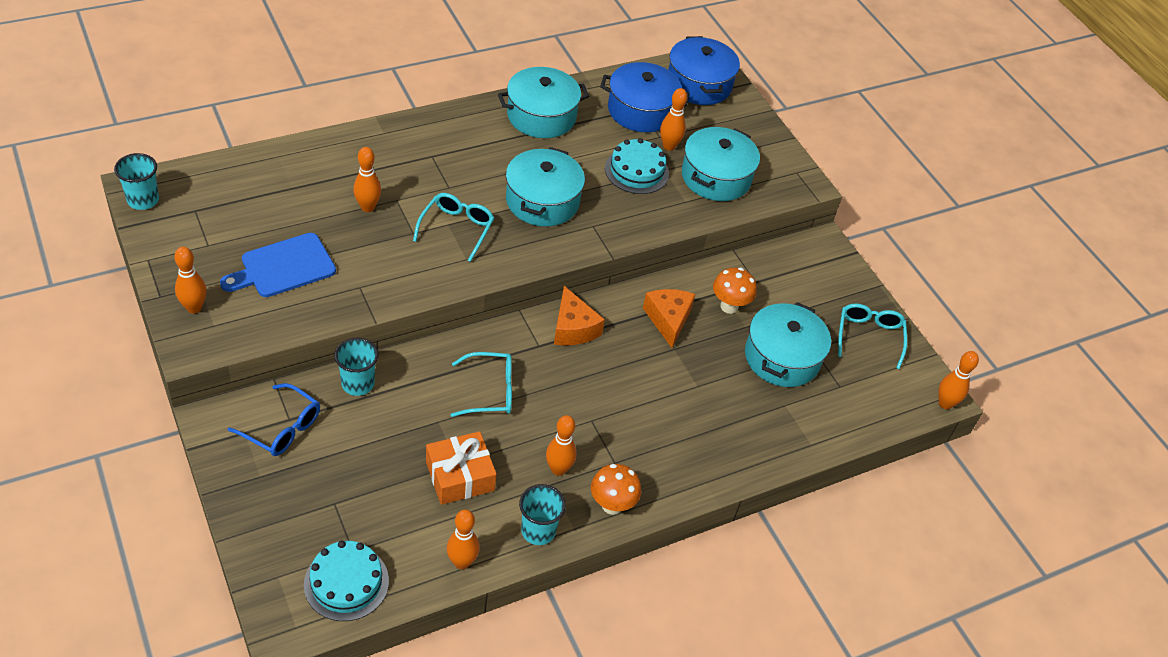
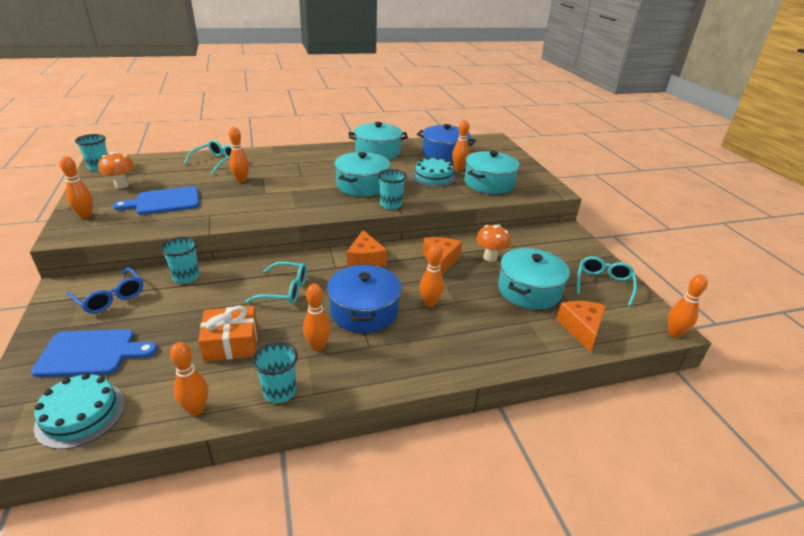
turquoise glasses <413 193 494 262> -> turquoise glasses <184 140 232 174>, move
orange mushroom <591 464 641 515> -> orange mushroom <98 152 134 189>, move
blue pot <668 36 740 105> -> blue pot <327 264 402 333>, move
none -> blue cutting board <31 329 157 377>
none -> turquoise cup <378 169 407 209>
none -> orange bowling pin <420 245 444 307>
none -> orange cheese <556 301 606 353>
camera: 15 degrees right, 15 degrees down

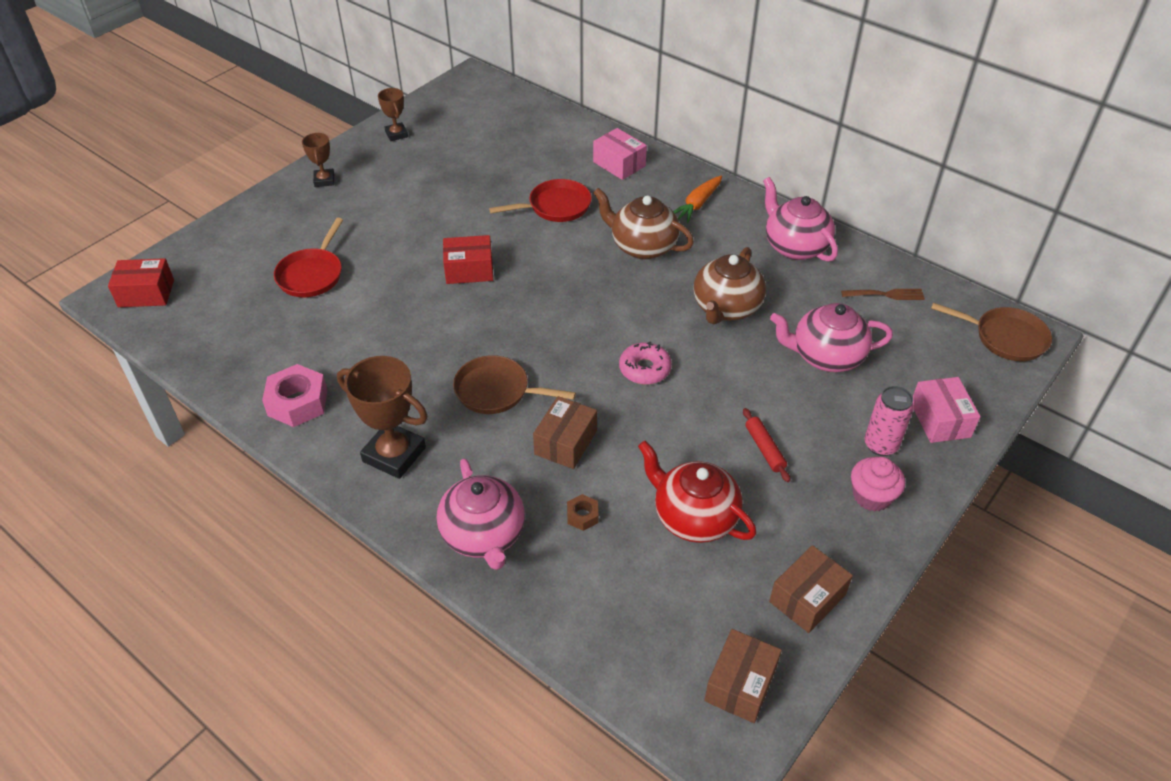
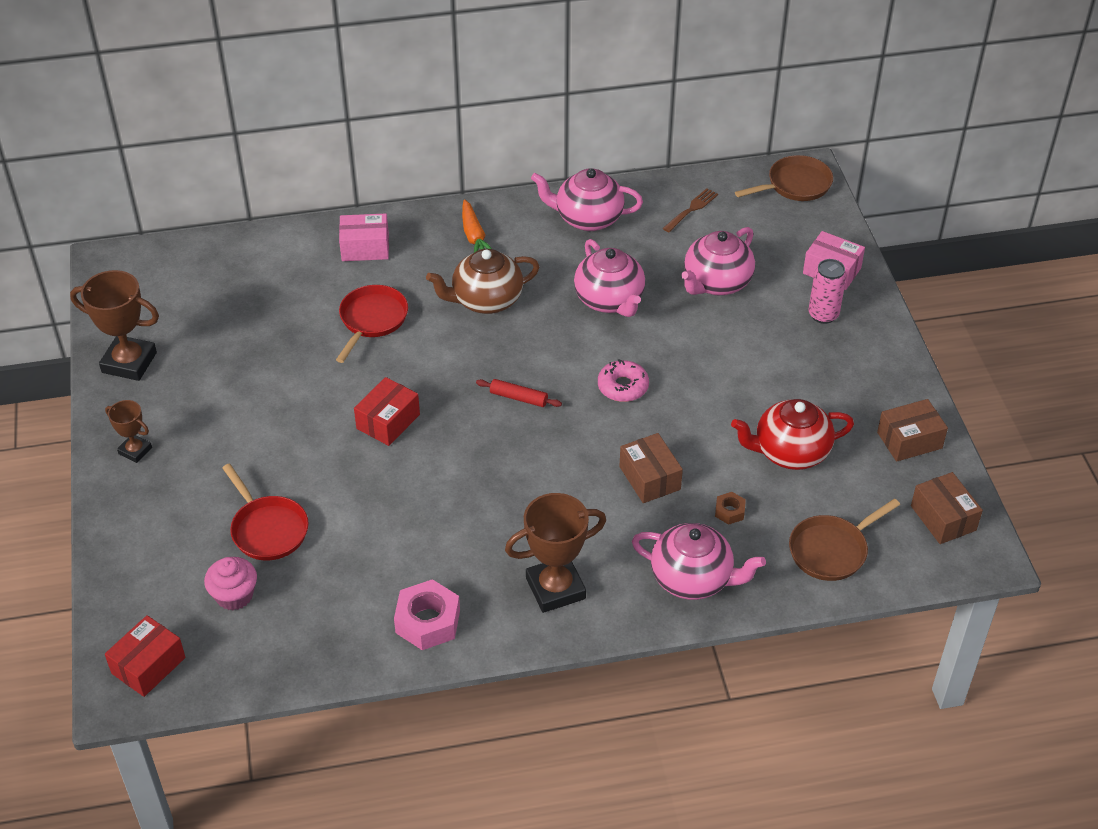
brown trophy <378 88 408 141> -> brown trophy <70 270 159 381>, x1.81
brown pan <453 355 576 414> -> brown pan <789 498 900 581>, move
brown teapot <694 247 766 324> -> pink teapot <574 239 645 317>
red rolling pin <743 408 790 482> -> red rolling pin <476 379 562 407>, move
brown box <769 545 853 633> -> brown box <877 399 948 462>, 75 degrees clockwise
pink cupcake <851 457 905 512> -> pink cupcake <204 557 257 610>, move
camera: 50 degrees left, 0 degrees up

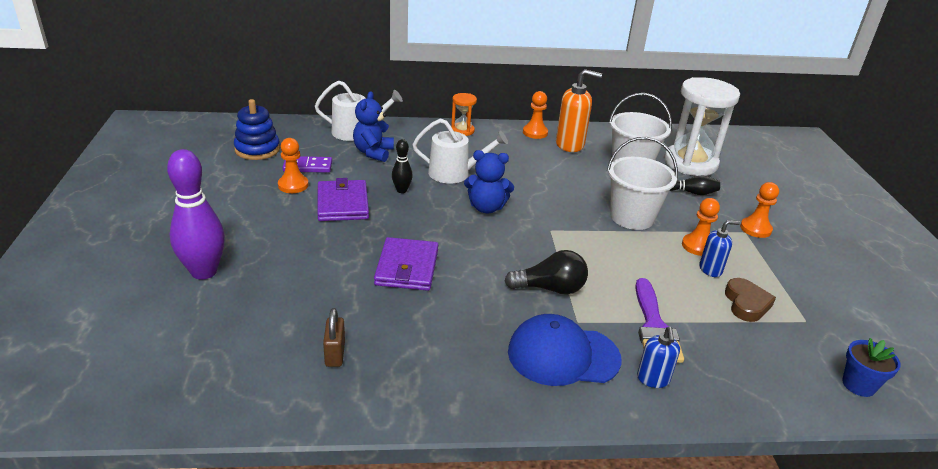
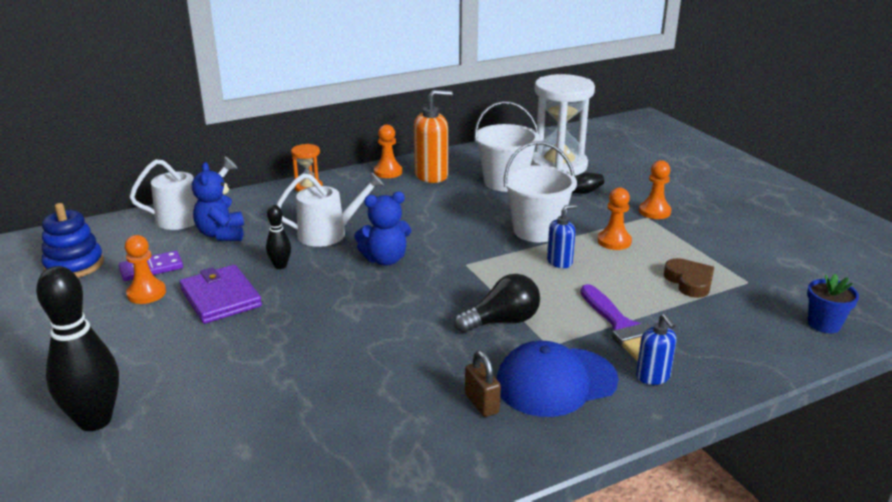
purple bowling pin <167 149 225 280> -> black bowling pin <36 266 119 431>
brown padlock <323 308 345 367> -> brown padlock <465 350 501 417>, move
purple wallet <374 237 438 291> -> none
blue soap dispenser <699 220 740 277> -> blue soap dispenser <547 204 577 268>, move
camera: 20 degrees left, 5 degrees down

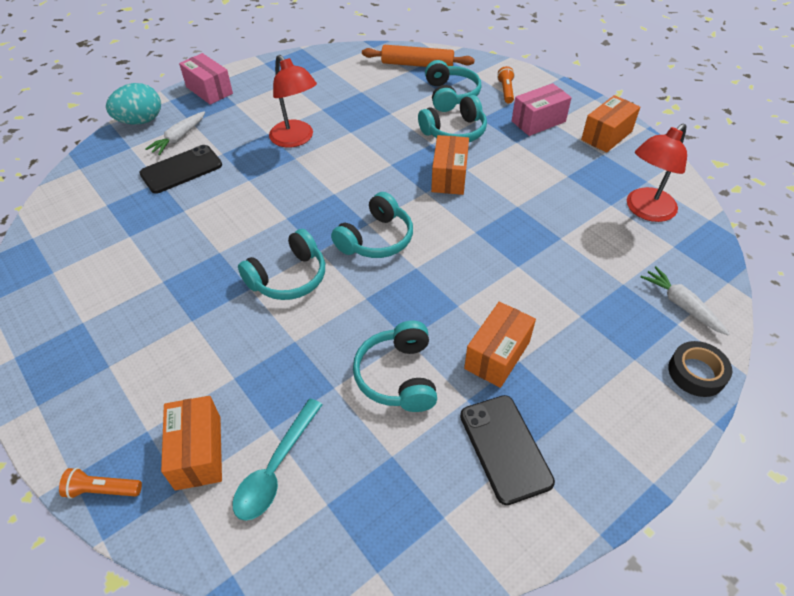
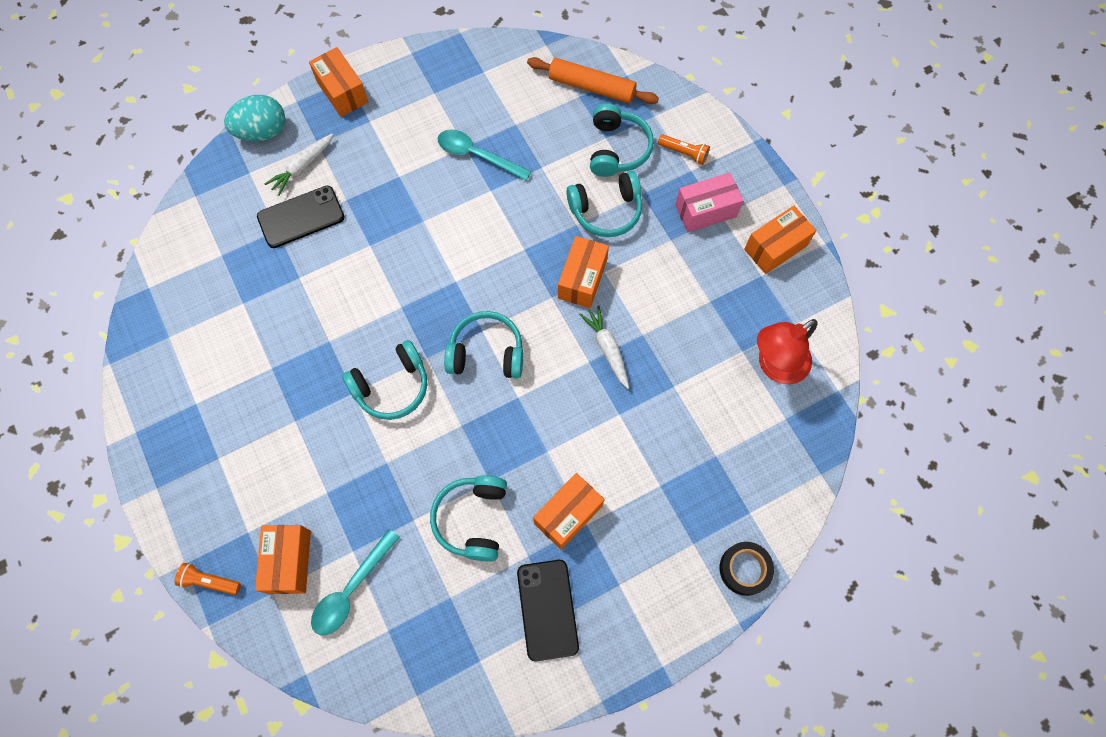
pink box <179 53 233 105> -> orange box <309 47 369 117>
red lamp <269 55 317 147> -> none
turquoise headphones <331 192 413 258> -> turquoise headphones <444 311 523 379>, 135 degrees counterclockwise
orange flashlight <497 66 515 103> -> orange flashlight <658 135 710 165>, 105 degrees clockwise
white carrot <641 266 729 335> -> white carrot <579 306 629 389>, move
none -> turquoise spoon <437 129 531 181>
camera: 10 degrees right, 20 degrees up

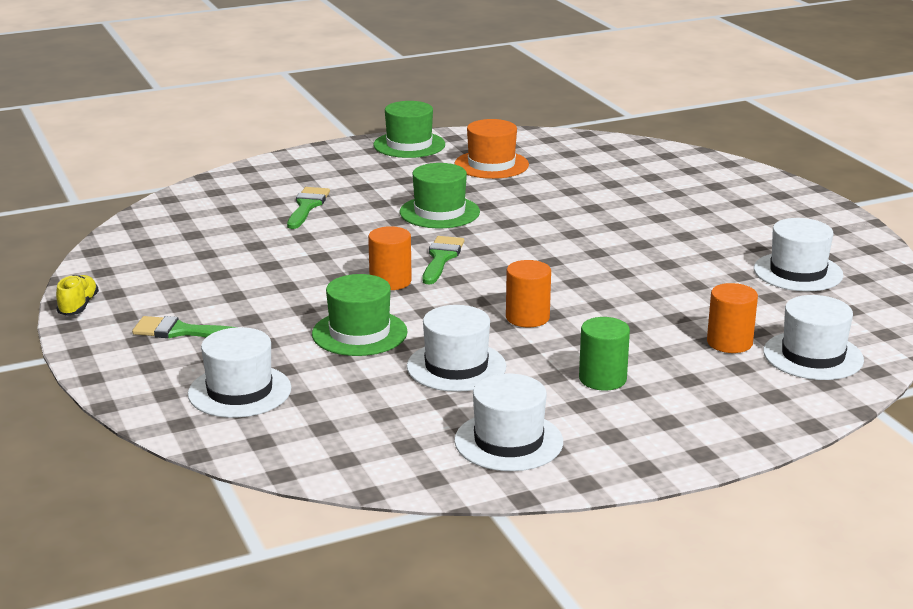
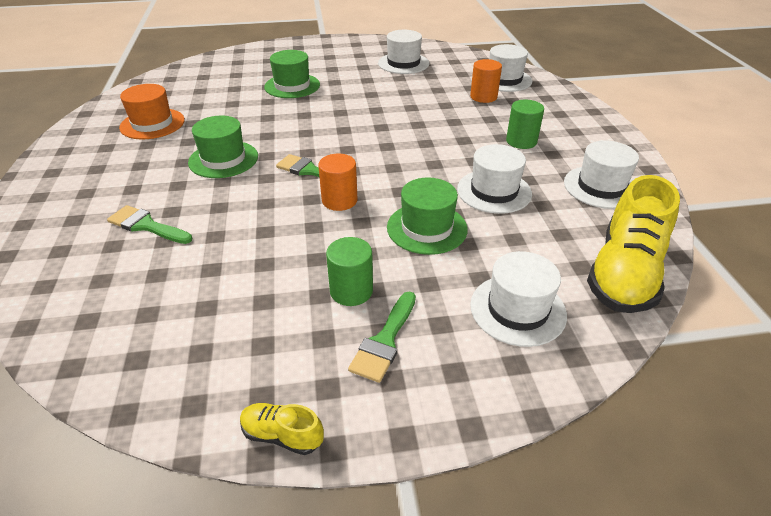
green hat <373 101 445 158> -> green hat <264 50 320 98>, move
orange cylinder <506 260 551 327> -> none
none -> green cylinder <326 237 373 306>
none -> yellow shoe <587 175 680 313>
camera: 75 degrees left, 15 degrees up

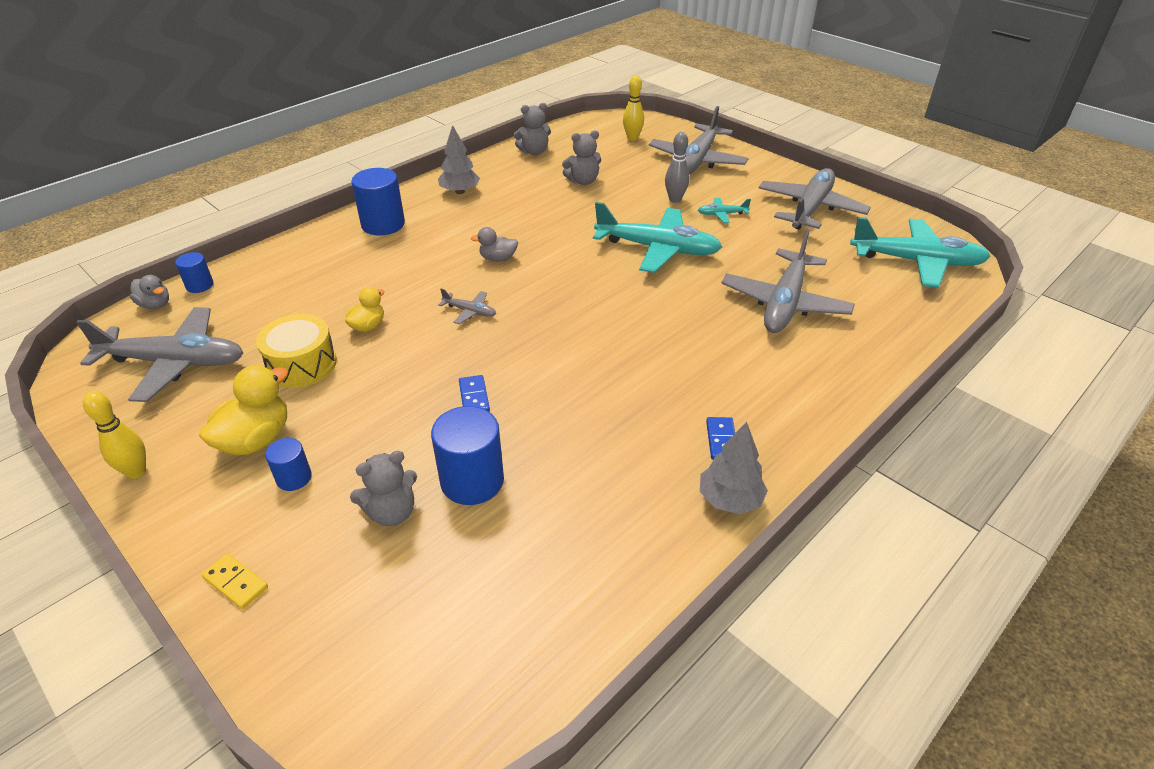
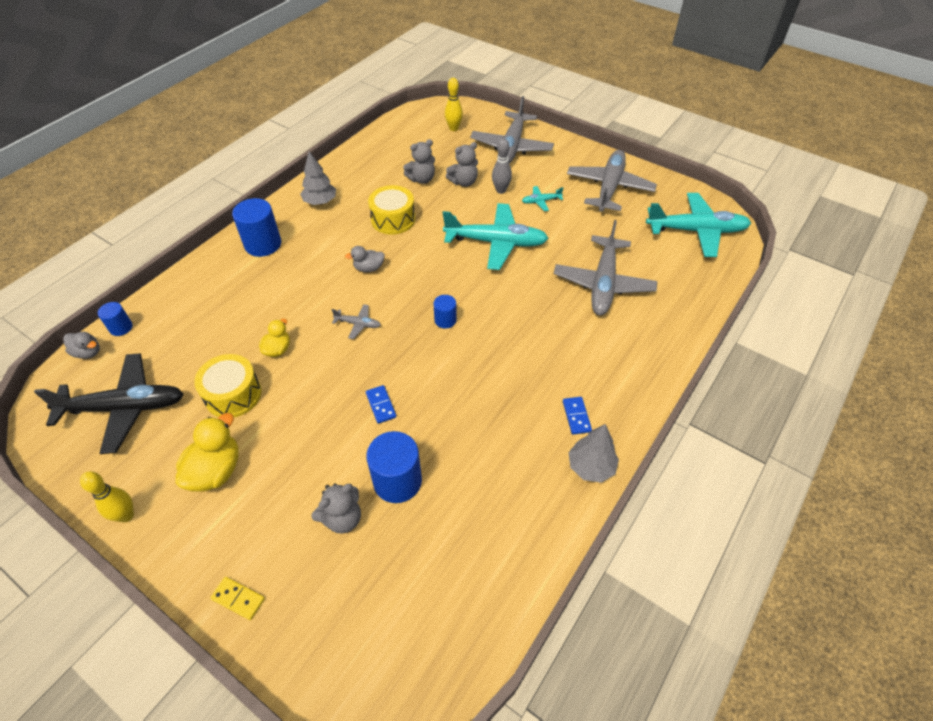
grey plane <76 307 244 402> -> black plane <34 353 184 454>
blue cylinder <265 438 312 491> -> blue cylinder <433 295 457 329>, move
grey teddy bear <514 103 551 155> -> grey teddy bear <446 142 478 187>, move
none -> yellow drum <368 185 415 235>
camera: 10 degrees left, 10 degrees up

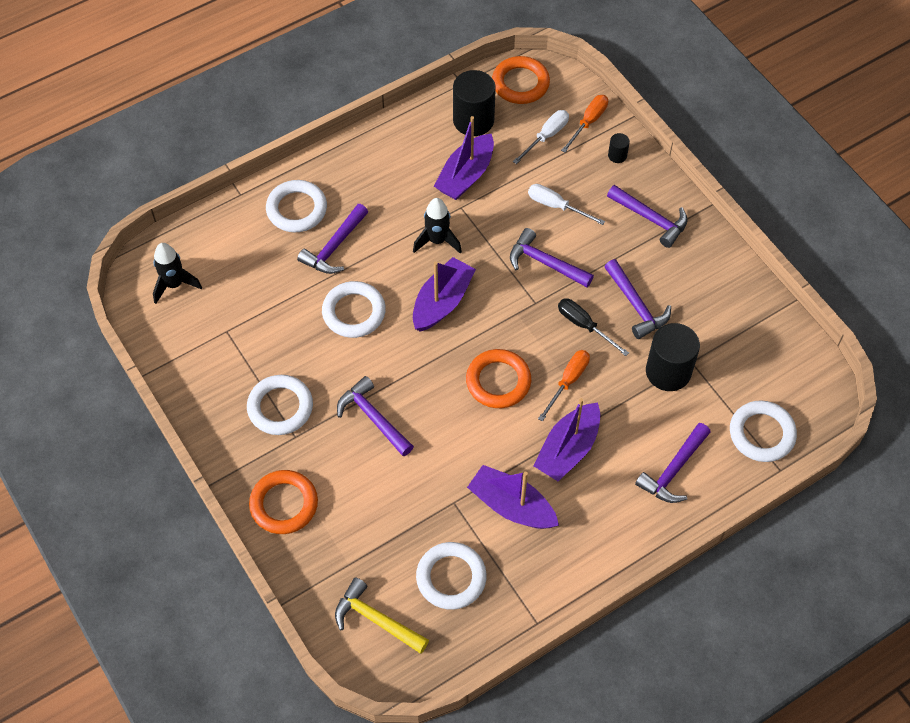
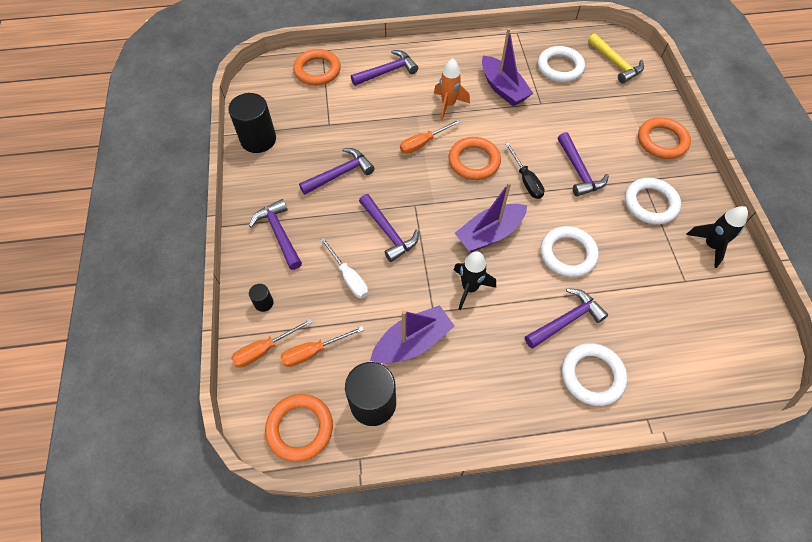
black rocket <153 243 202 304> -> black rocket <686 206 748 268>, move
white screwdriver <513 110 569 164> -> orange screwdriver <280 326 364 367>
purple boat <534 398 600 481> -> orange rocket <434 58 470 121>
black screwdriver <558 298 629 356> -> black screwdriver <505 142 545 199>, move
purple hammer <604 259 671 339> -> purple hammer <299 148 375 195>, 60 degrees clockwise
black cylinder <646 323 700 391> -> black cylinder <228 93 276 153>, move
white ring <730 400 797 462> -> orange ring <293 49 341 85>
camera: 155 degrees left, 0 degrees up

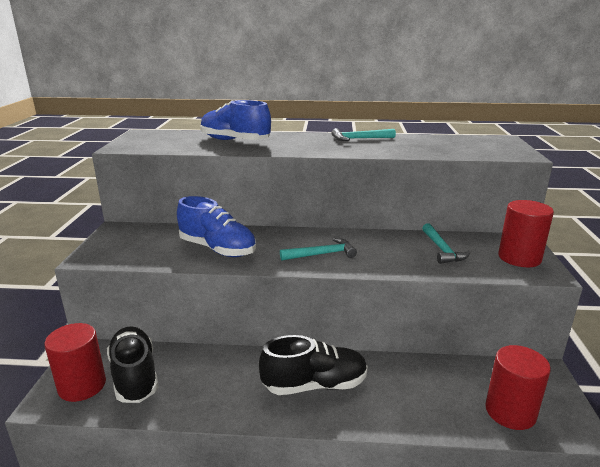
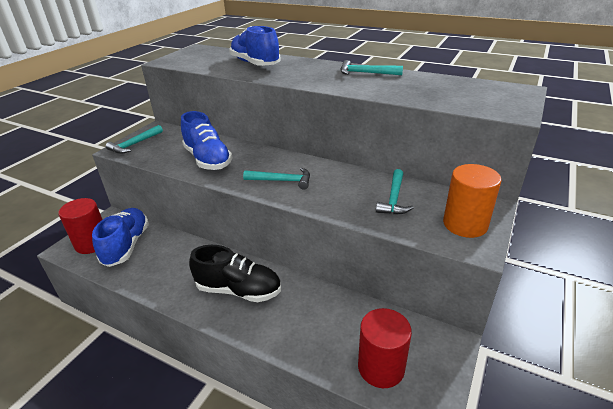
black shoe <107 326 159 403> -> blue shoe <92 208 149 267>
red cylinder <498 200 554 267> -> orange cylinder <443 164 502 238>
none -> turquoise hammer <106 125 163 154>
camera: 25 degrees right, 10 degrees up

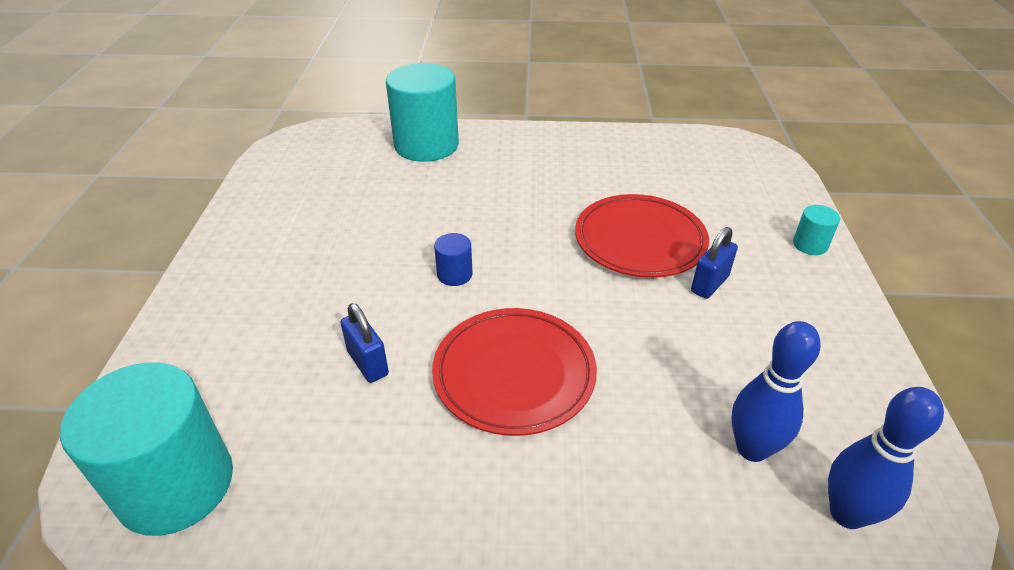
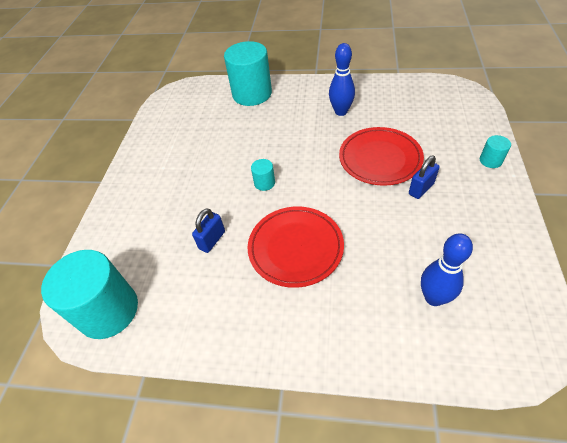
blue padlock <340 303 389 383> -> blue padlock <192 208 225 253>, 60 degrees clockwise
blue cylinder <434 233 472 286> -> turquoise cylinder <251 159 275 191>
blue bowling pin <828 387 944 529> -> blue bowling pin <329 43 355 116>, move
camera: 10 degrees right, 10 degrees up

